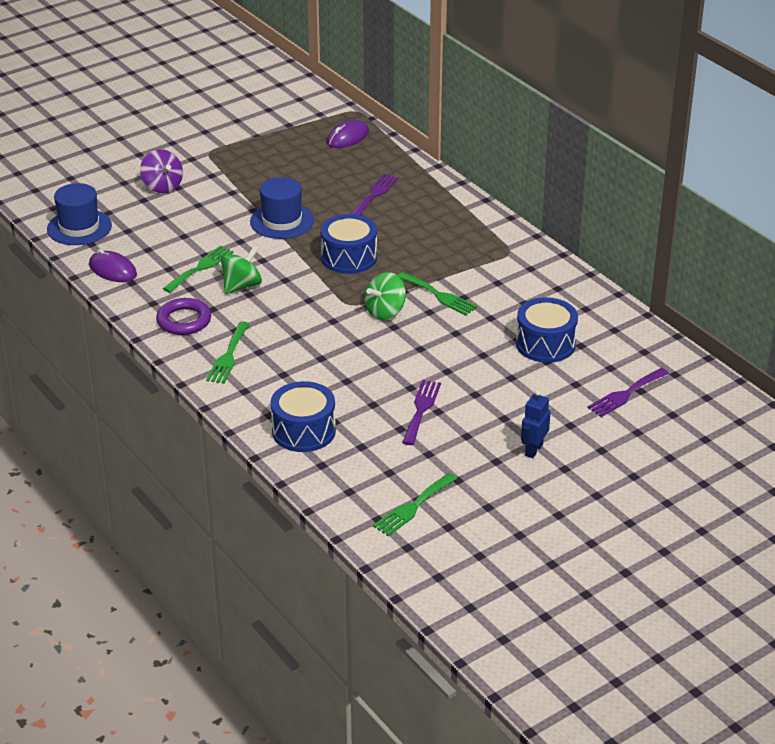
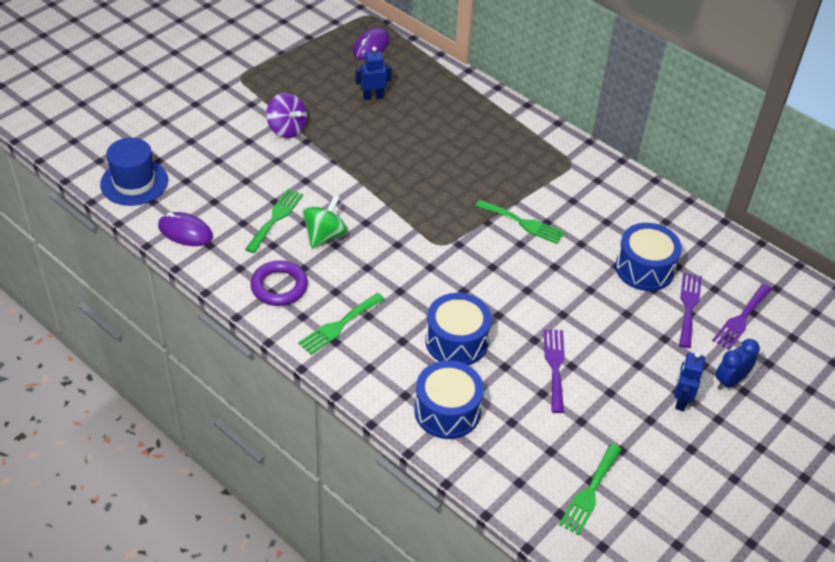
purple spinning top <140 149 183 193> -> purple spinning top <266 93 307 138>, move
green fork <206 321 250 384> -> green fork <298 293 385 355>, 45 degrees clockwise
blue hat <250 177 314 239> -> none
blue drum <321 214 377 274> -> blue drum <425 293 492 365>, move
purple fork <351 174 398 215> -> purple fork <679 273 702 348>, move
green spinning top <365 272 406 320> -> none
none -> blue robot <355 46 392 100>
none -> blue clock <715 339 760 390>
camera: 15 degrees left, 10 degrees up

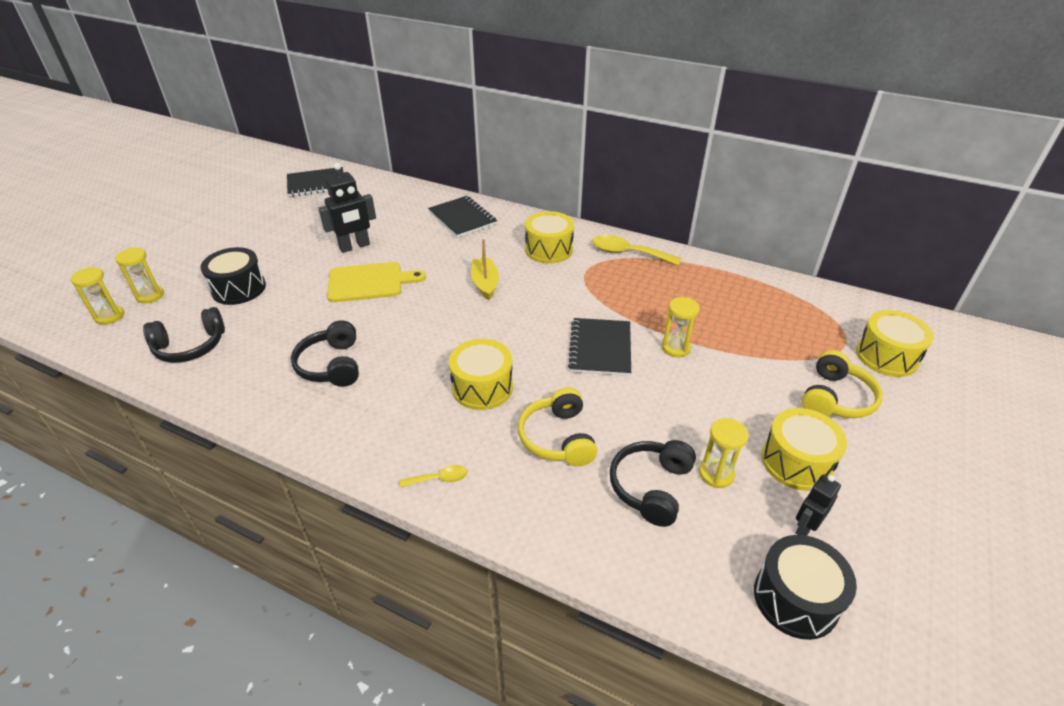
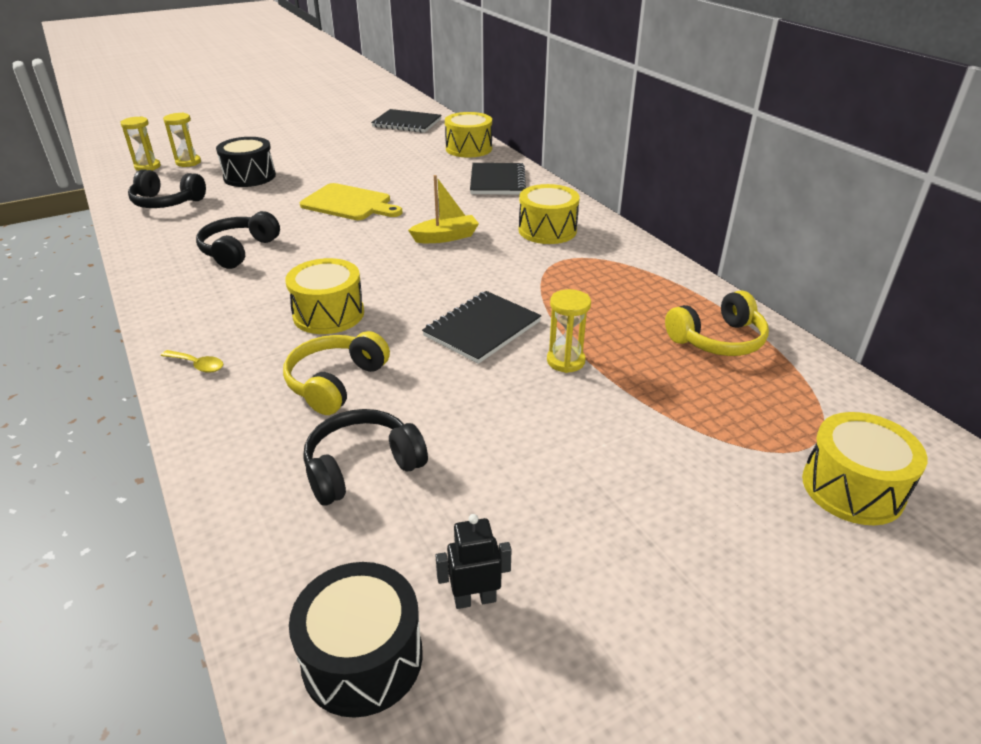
black robot <318 163 376 253> -> none
yellow boat <471 239 499 300> -> yellow boat <408 175 479 243>, 45 degrees clockwise
yellow spoon <592 235 681 265> -> none
yellow hourglass <699 418 749 488> -> none
yellow drum <762 408 847 491> -> yellow drum <445 112 492 158>, move
yellow headphones <802 350 883 418> -> yellow headphones <665 290 769 356>, move
camera: 35 degrees right, 5 degrees down

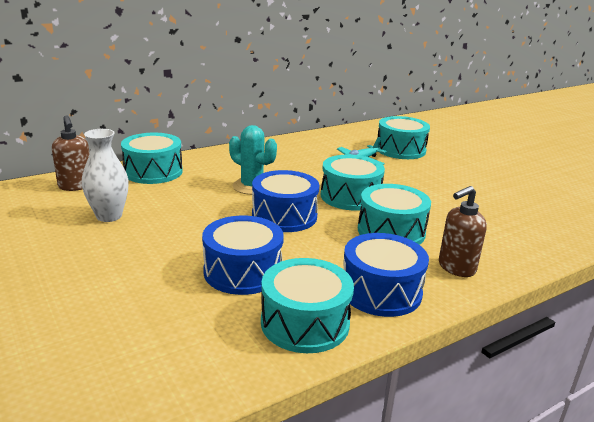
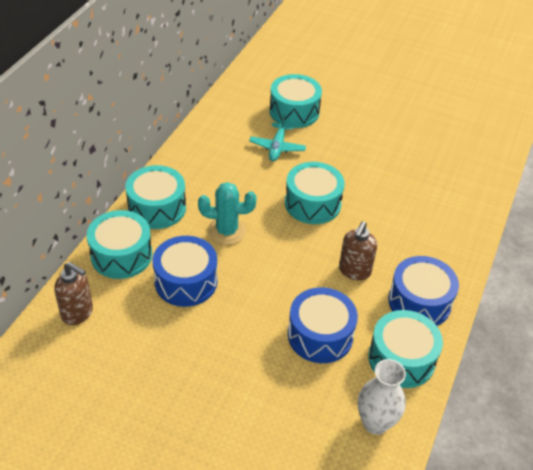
white vase <82 129 129 222> -> white vase <358 359 406 435>, move
blue drum <252 170 319 232> -> blue drum <153 236 217 307>, move
turquoise drum <358 184 431 245> -> turquoise drum <125 165 186 229>, move
brown soap dispenser <439 186 487 277> -> brown soap dispenser <339 221 377 281>, move
camera: 35 degrees left, 20 degrees up

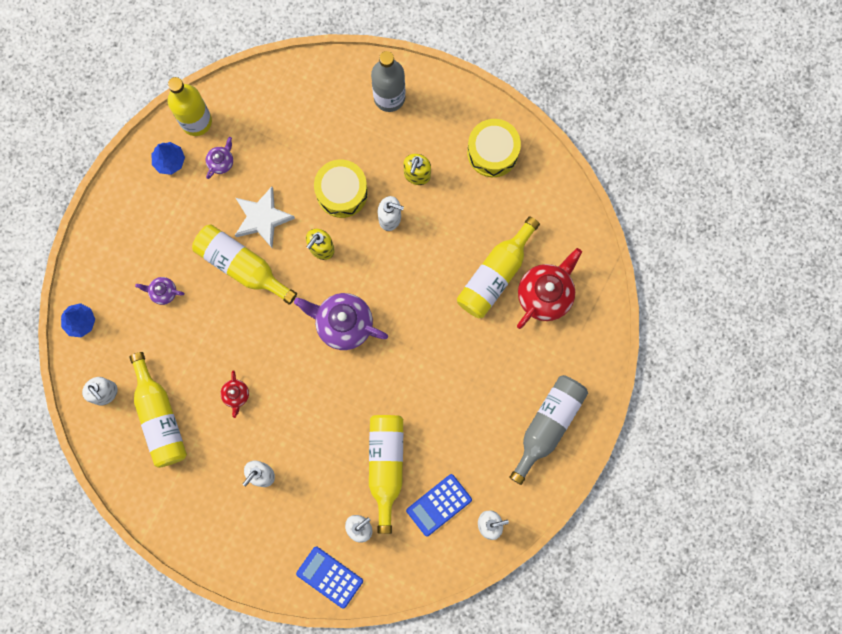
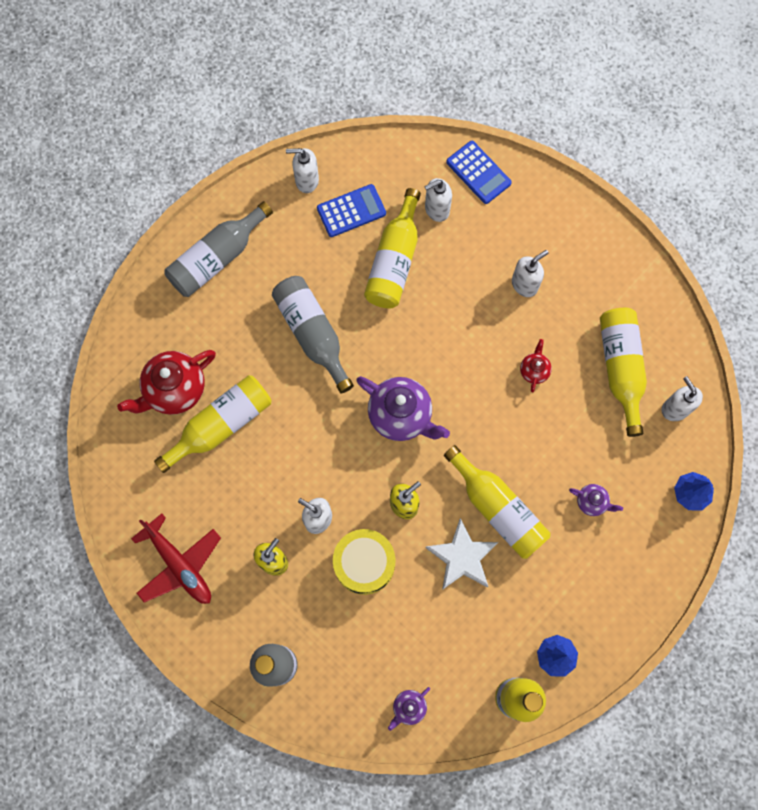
purple teapot <206 137 233 179> -> purple teapot <388 687 430 731>, move
yellow drum <467 119 521 177> -> red plane <131 513 221 604>
none -> grey bottle <272 276 354 393>
camera: 165 degrees left, 5 degrees down

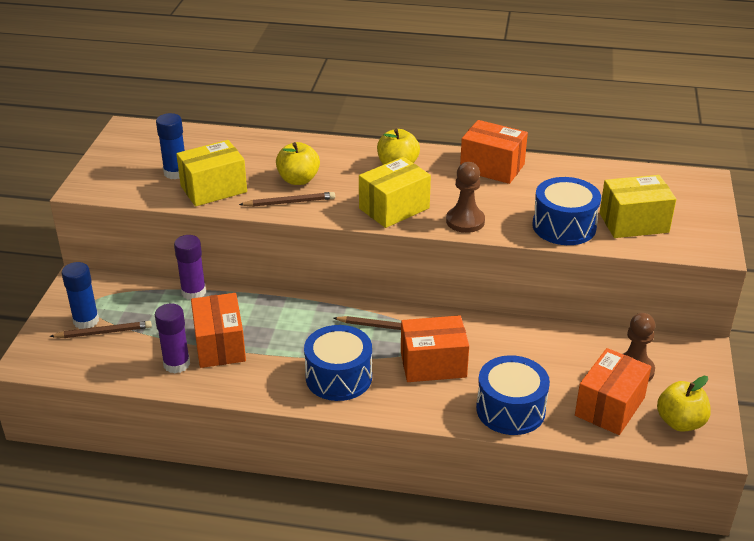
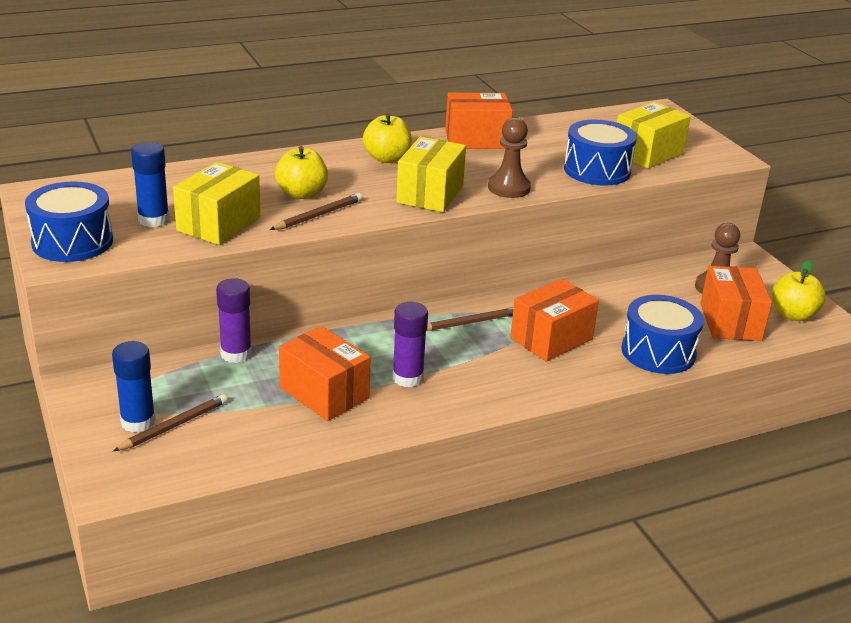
purple glue stick <155 304 190 373> -> purple glue stick <392 302 428 387>, move
blue drum <304 325 372 401> -> blue drum <25 181 113 262>, move
camera: 35 degrees left, 5 degrees down

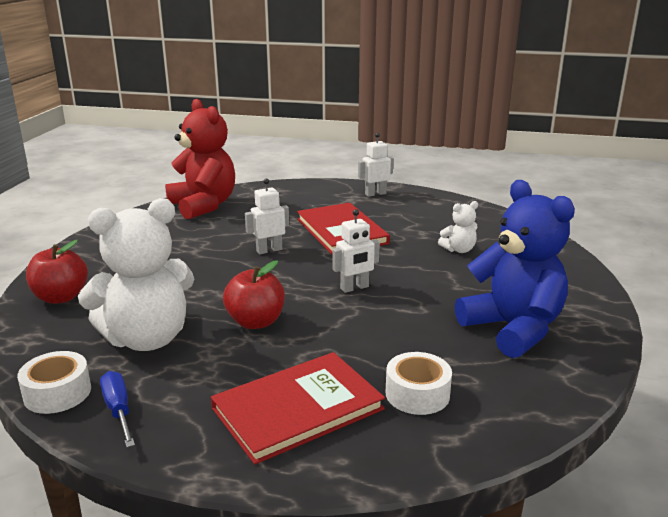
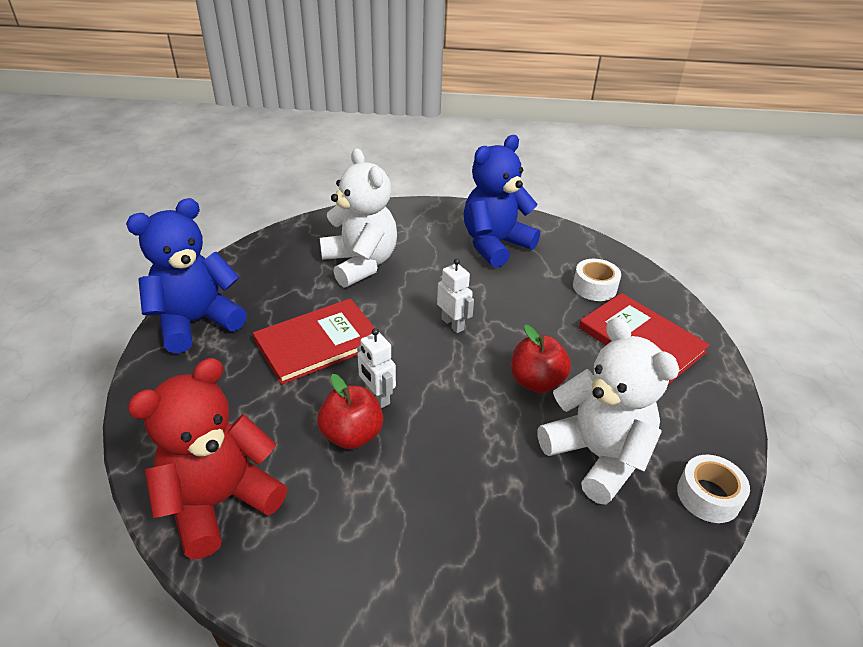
red apple <26 240 88 304> -> red apple <317 374 383 449>, move
blue screwdriver <100 371 135 447> -> none
white robot <358 133 393 197> -> blue teddy bear <126 198 247 354>
white teddy bear <438 201 478 253> -> white teddy bear <320 148 397 287>, x2.23
camera: 100 degrees left, 15 degrees up

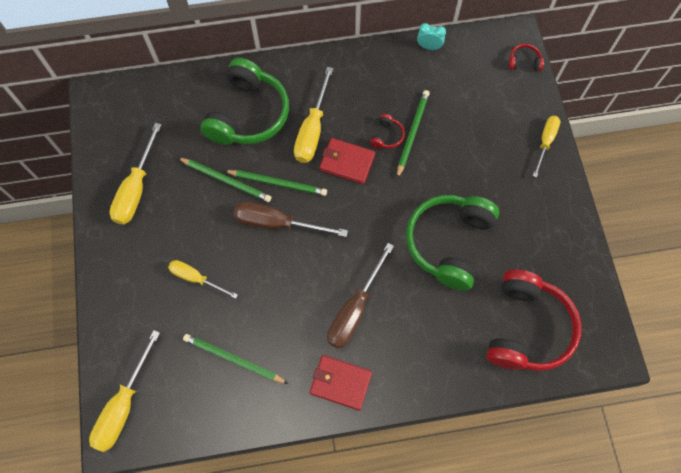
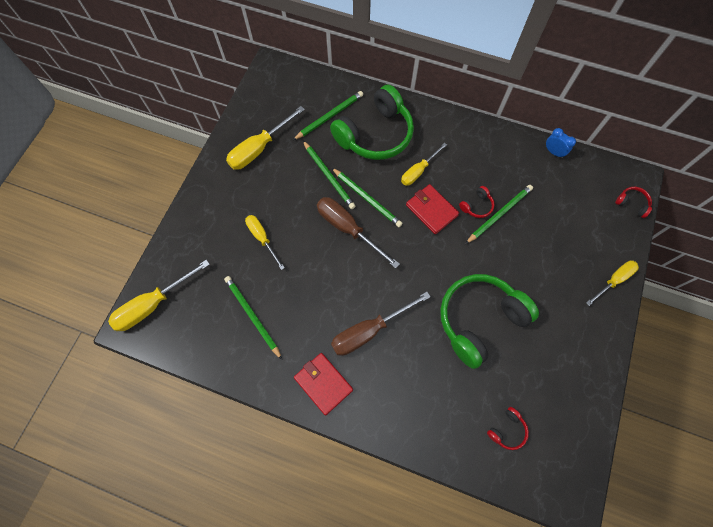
yellow screwdriver <294 67 333 163> -> yellow screwdriver <401 143 447 186>, x0.65
turquoise clock <417 23 446 50> -> blue clock <546 128 576 158>
red headphones <487 270 582 371> -> red headphones <487 407 529 450>, x0.40
none -> green pencil <293 91 363 140>
camera: 30 degrees right, 0 degrees up

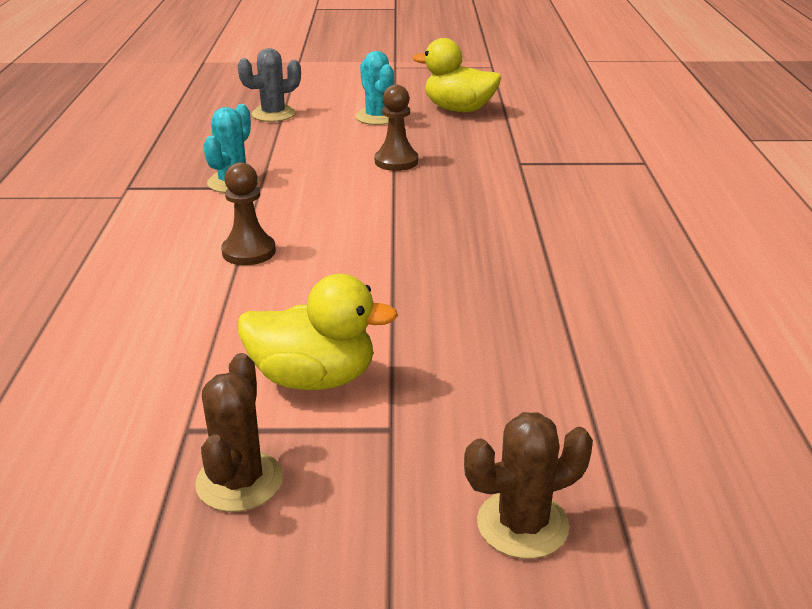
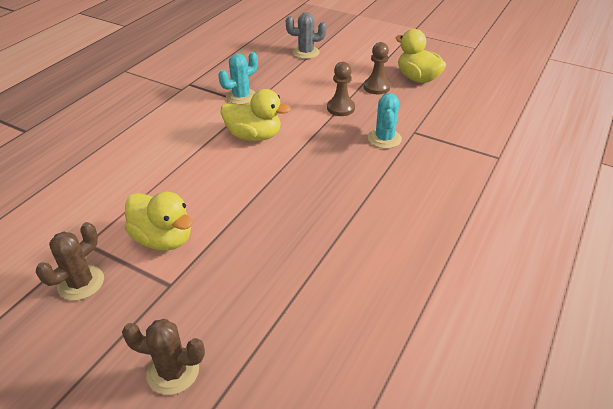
brown pawn <221 162 276 265> -> brown pawn <364 42 391 94>, move
turquoise cactus <355 51 394 125> -> turquoise cactus <368 93 402 149>, move
none -> yellow duck <221 89 291 141>
camera: 30 degrees right, 10 degrees up

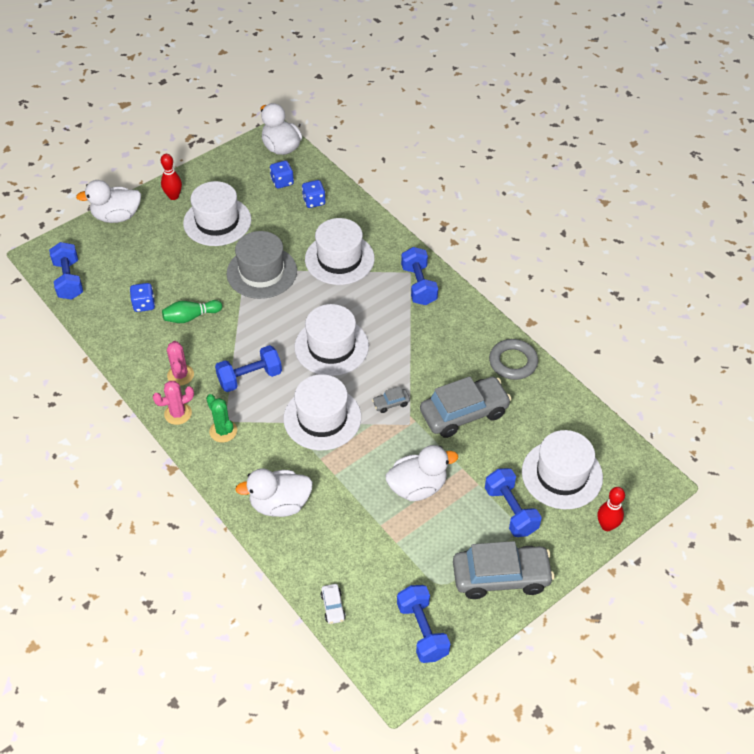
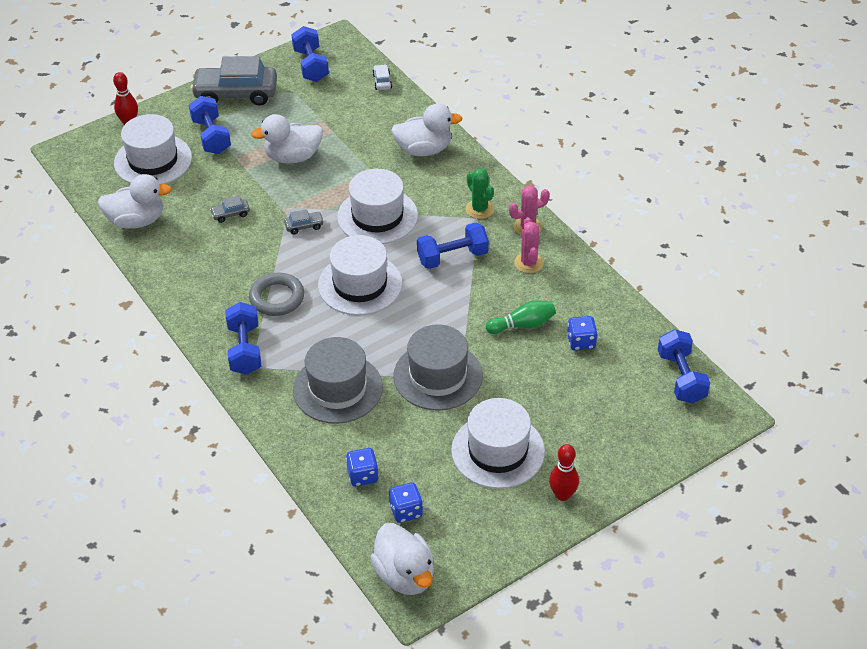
white duck <76 180 141 223> -> white duck <98 174 172 229>, move
white hat <305 218 375 285> -> grey hat <293 337 383 424>
grey car <420 376 512 438> -> grey car <210 196 250 223>, x0.42
grey ring <489 339 538 380> -> grey ring <249 273 304 316>, move
camera: 175 degrees left, 5 degrees down

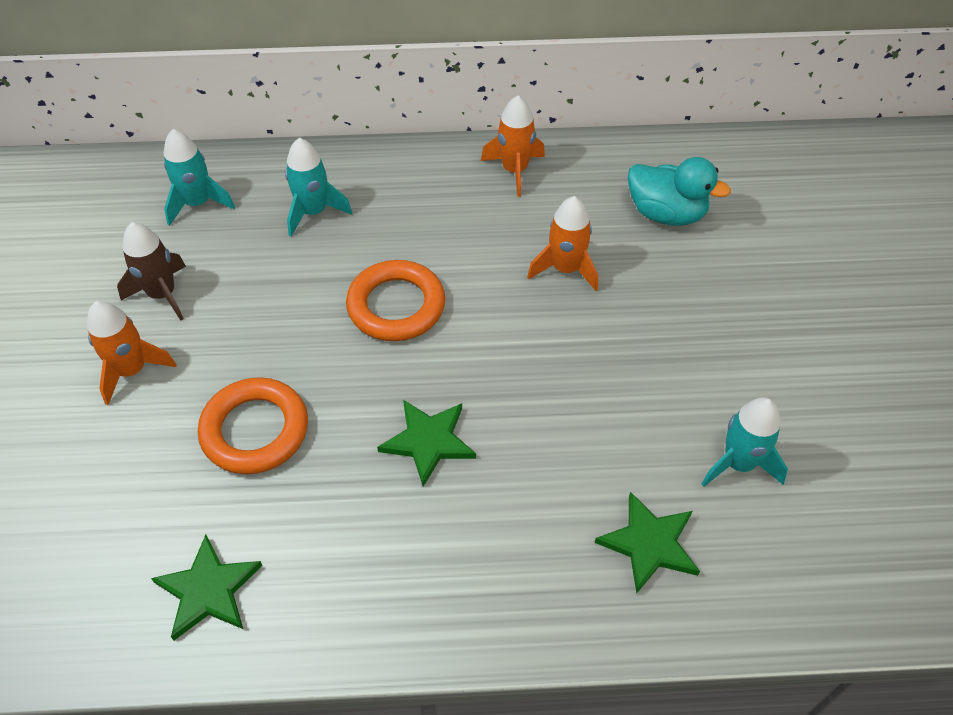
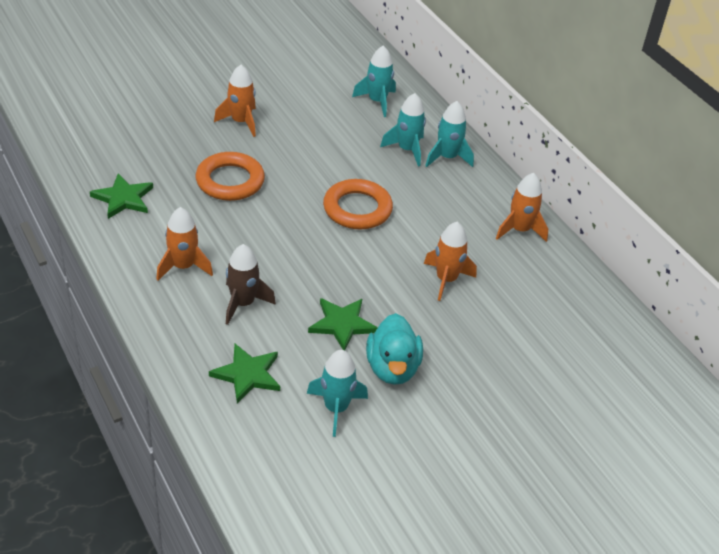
brown rocket <117 222 186 320> -> brown rocket <226 244 276 325>, move
green star <377 400 476 487> -> green star <308 298 378 350>, move
turquoise duck <628 157 731 226> -> turquoise duck <366 313 423 385>, move
none -> orange rocket <156 207 213 281>
none -> turquoise rocket <425 101 474 167>
camera: 60 degrees right, 10 degrees down

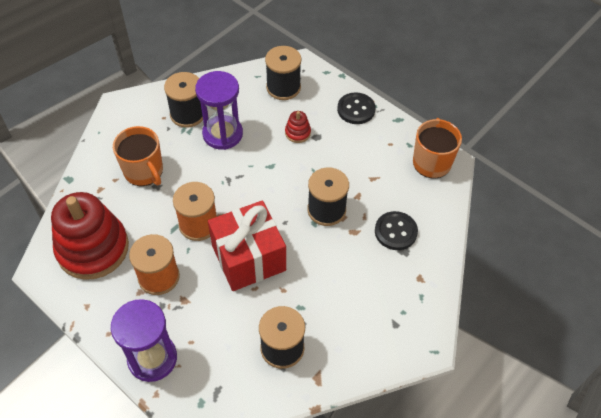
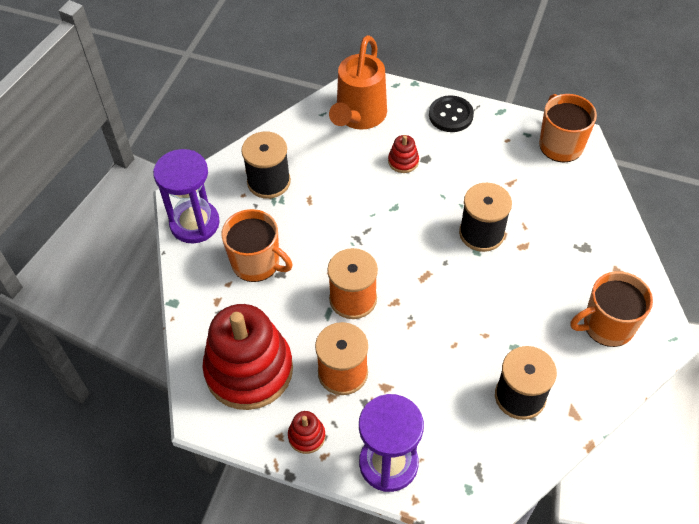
purple hourglass <195 71 243 150> -> purple hourglass <153 149 220 243>, move
red gift <208 200 286 291> -> none
black spool <265 46 301 100> -> orange watering can <329 35 387 130>
black button <375 211 418 250> -> none
none -> red stacking toy <288 411 326 454>
none -> orange mug <571 271 653 347>
camera: 20 degrees left, 0 degrees up

